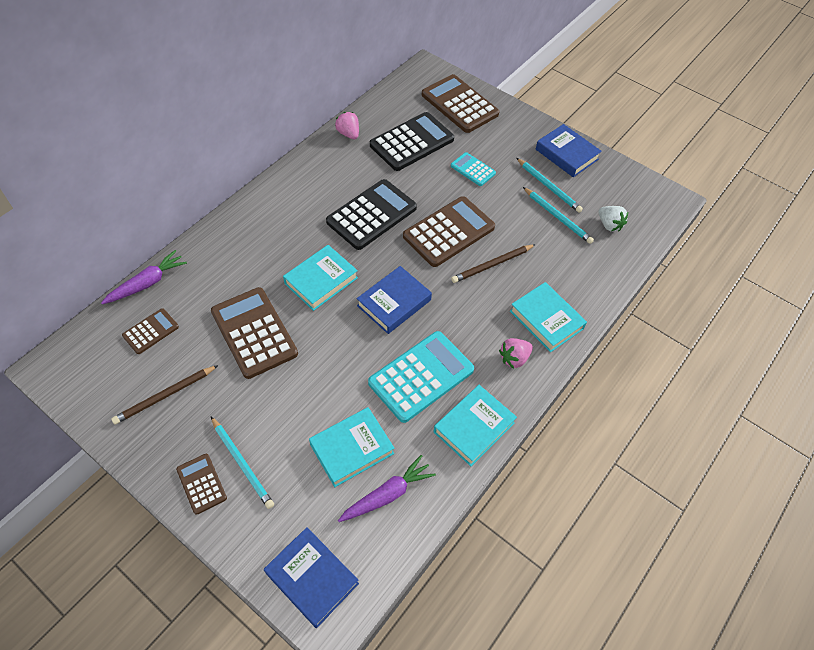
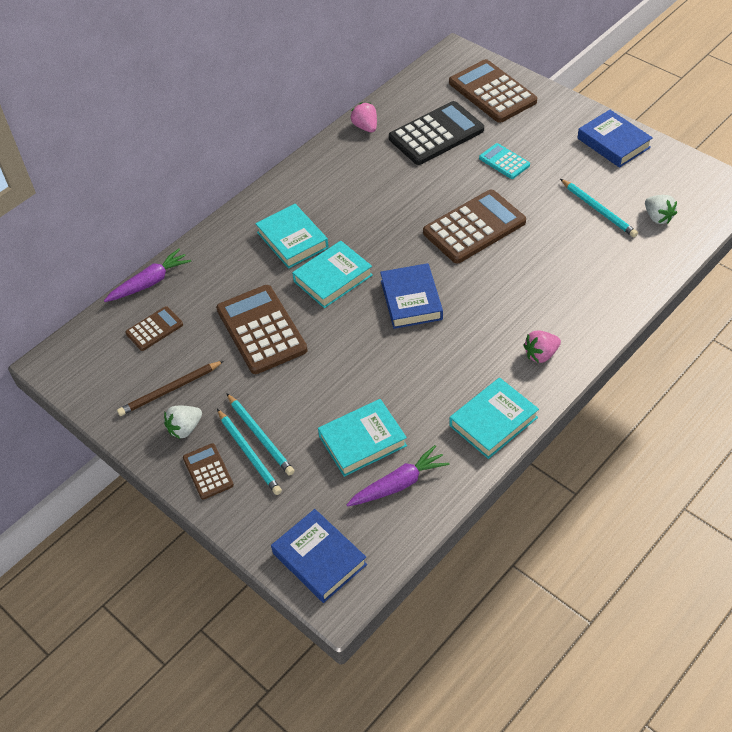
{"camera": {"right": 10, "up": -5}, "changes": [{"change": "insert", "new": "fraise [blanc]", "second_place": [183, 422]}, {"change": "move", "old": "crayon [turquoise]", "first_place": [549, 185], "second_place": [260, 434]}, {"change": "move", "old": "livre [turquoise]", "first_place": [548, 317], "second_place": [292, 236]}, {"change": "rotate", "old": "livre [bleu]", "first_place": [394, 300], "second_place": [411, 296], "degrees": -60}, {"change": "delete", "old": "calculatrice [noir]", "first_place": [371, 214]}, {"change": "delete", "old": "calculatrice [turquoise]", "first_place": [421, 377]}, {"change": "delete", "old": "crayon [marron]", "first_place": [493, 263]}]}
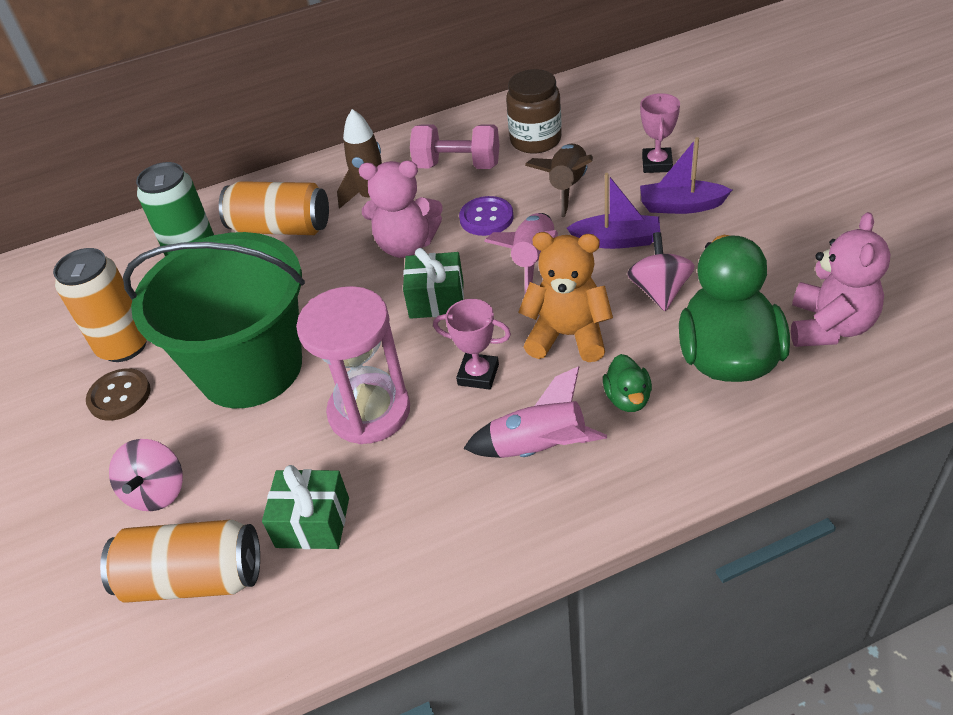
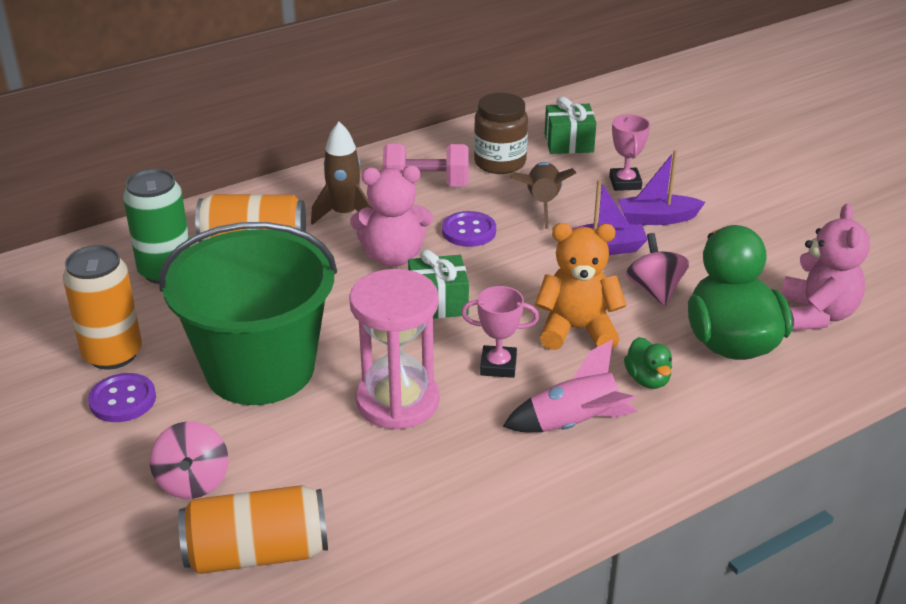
{"camera": {"right": -15, "up": -10}, "changes": [{"change": "recolor", "old": "bouton [marron]", "new": "bouton [violet]", "first_place": [118, 394], "second_place": [122, 397]}, {"change": "move", "old": "cadeau [vert]", "first_place": [305, 507], "second_place": [570, 125]}, {"change": "delete", "old": "fusée [rose]", "first_place": [521, 253]}]}
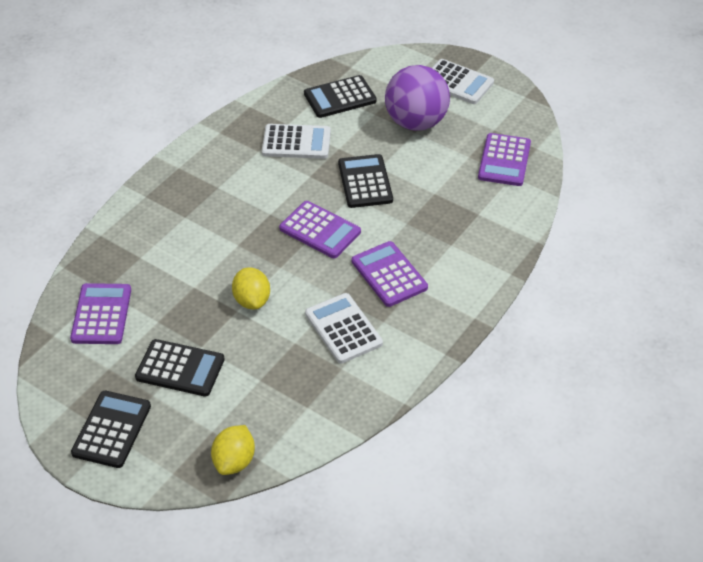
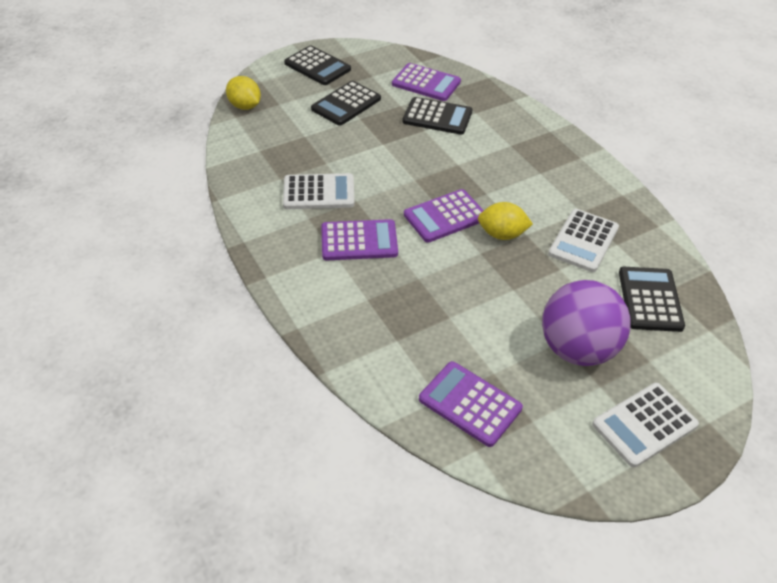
{"camera": {"right": 115, "up": 0}, "changes": [{"change": "move", "old": "calculatrice [noir]", "first_place": [365, 181], "second_place": [437, 116]}, {"change": "move", "old": "citron [jaune]", "first_place": [251, 288], "second_place": [505, 221]}]}
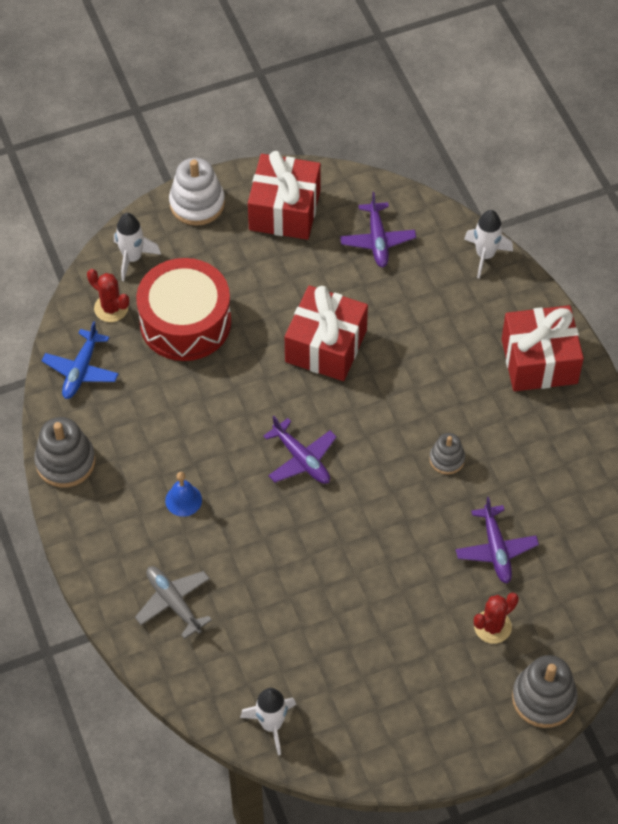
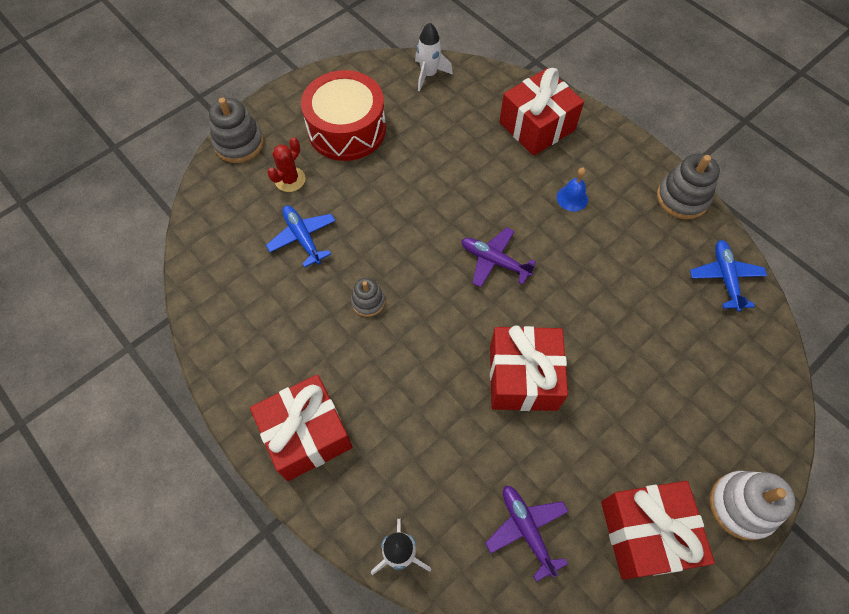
{"camera": {"right": 160, "up": 5}, "changes": [{"change": "recolor", "old": "avion [violet]", "new": "avion [bleu]", "first_place": [497, 540], "second_place": [301, 236]}, {"change": "move", "old": "tambour [rouge]", "first_place": [183, 309], "second_place": [343, 115]}, {"change": "replace", "old": "avion [gris]", "new": "cadeau [rouge]", "first_place": [173, 602], "second_place": [541, 112]}, {"change": "delete", "old": "cactus [rouge]", "first_place": [108, 295]}, {"change": "delete", "old": "fusée [blanc]", "first_place": [137, 247]}]}
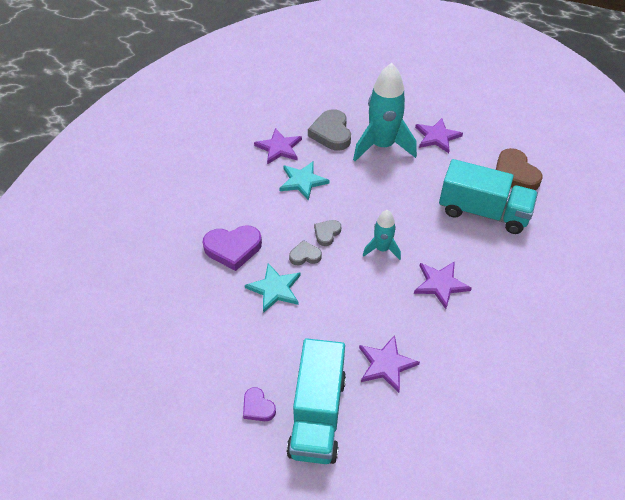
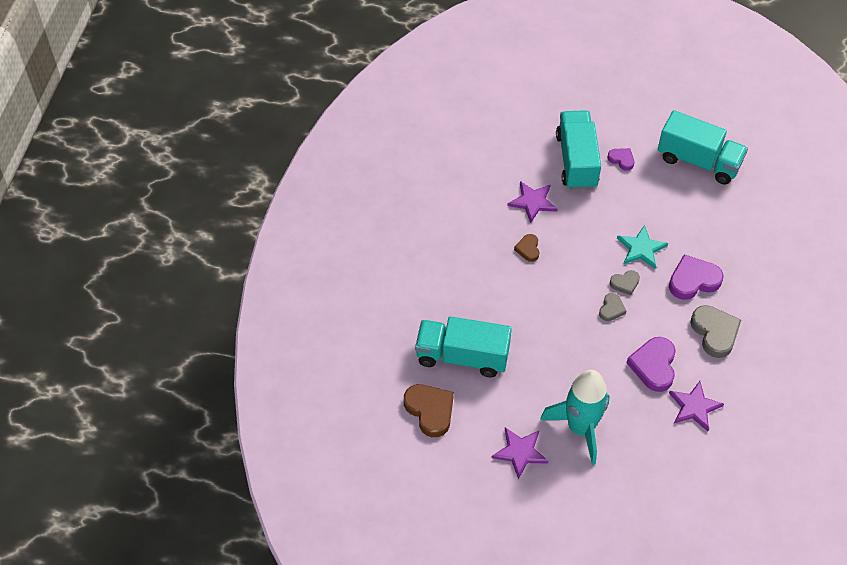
{"camera": {"right": 170, "up": 5}, "changes": [{"change": "insert", "new": "cœur [marron]", "second_place": [526, 248]}, {"change": "replace", "old": "étoile [turquoise]", "new": "cœur [violet]", "first_place": [304, 181], "second_place": [651, 364]}, {"change": "insert", "new": "camion [turquoise]", "second_place": [703, 147]}, {"change": "move", "old": "cœur [gris]", "first_place": [329, 130], "second_place": [715, 331]}, {"change": "delete", "old": "fusée [turquoise]", "first_place": [382, 235]}, {"change": "delete", "old": "étoile [violet]", "first_place": [443, 285]}]}
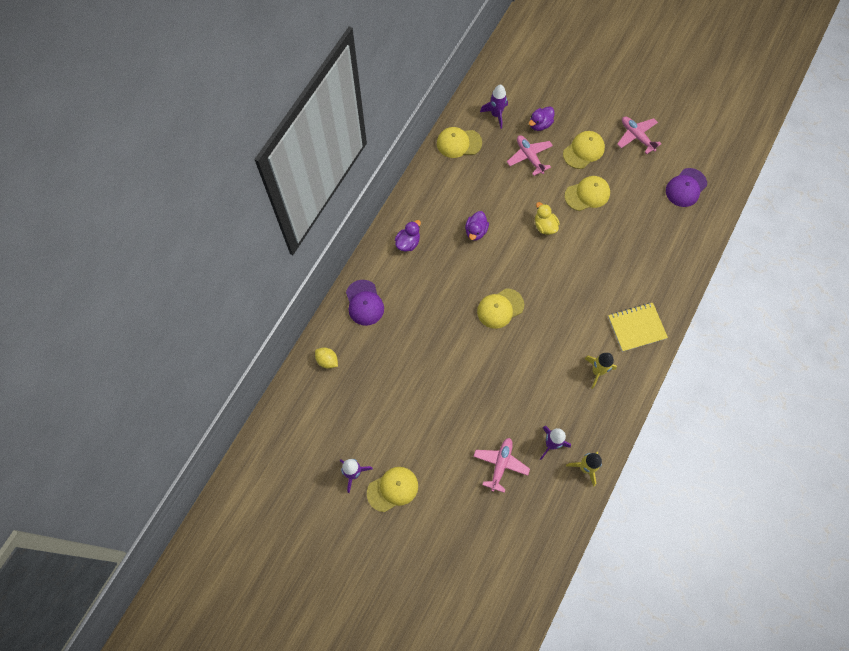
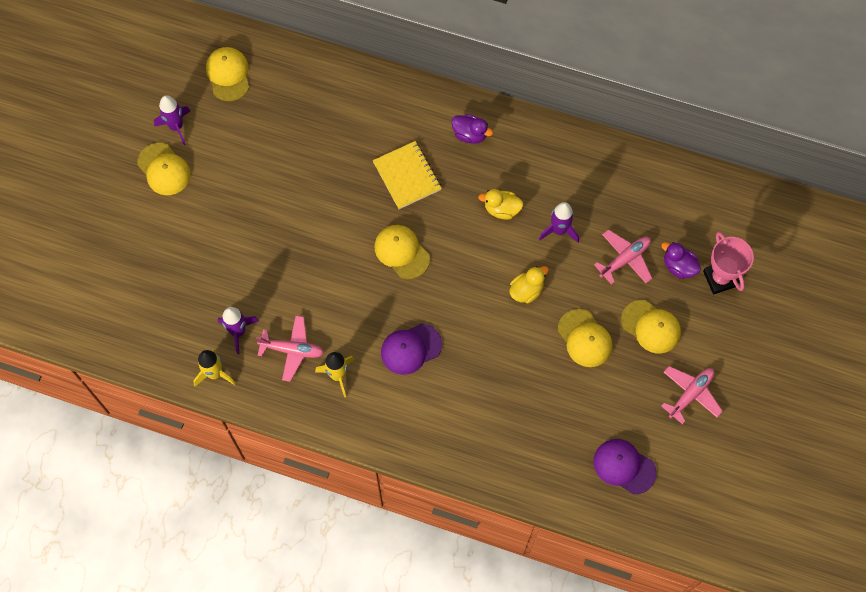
{"camera": {"right": 80, "up": 0}, "changes": [{"change": "move", "old": "casquette [jaune]", "first_place": [459, 142], "second_place": [227, 74]}, {"change": "move", "old": "avion [rose]", "first_place": [501, 465], "second_place": [290, 349]}, {"change": "move", "old": "carnet [jaune]", "first_place": [638, 327], "second_place": [407, 175]}, {"change": "move", "old": "casquette [violet]", "first_place": [365, 303], "second_place": [411, 349]}, {"change": "recolor", "old": "canard [violet]", "new": "canard [jaune]", "first_place": [477, 226], "second_place": [501, 204]}, {"change": "move", "old": "fusée [violet]", "first_place": [494, 107], "second_place": [559, 222]}, {"change": "insert", "new": "trophée [rose]", "second_place": [728, 262]}, {"change": "delete", "old": "citron [jaune]", "first_place": [326, 358]}]}
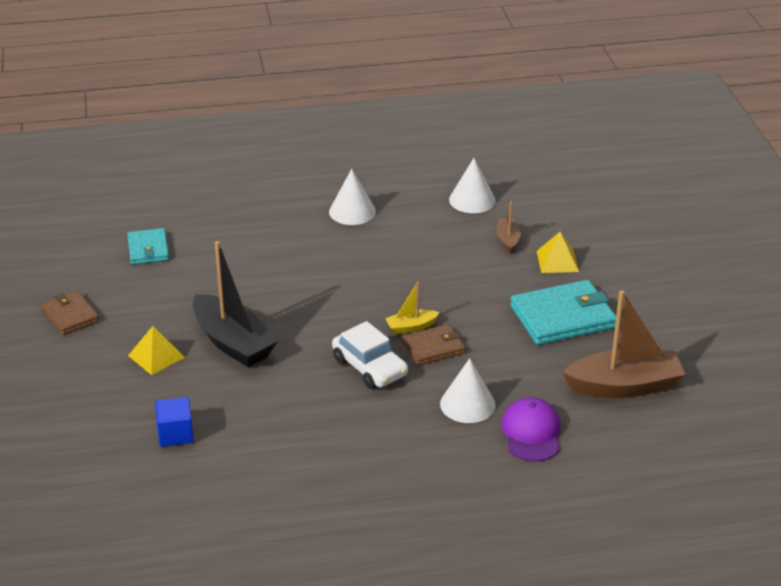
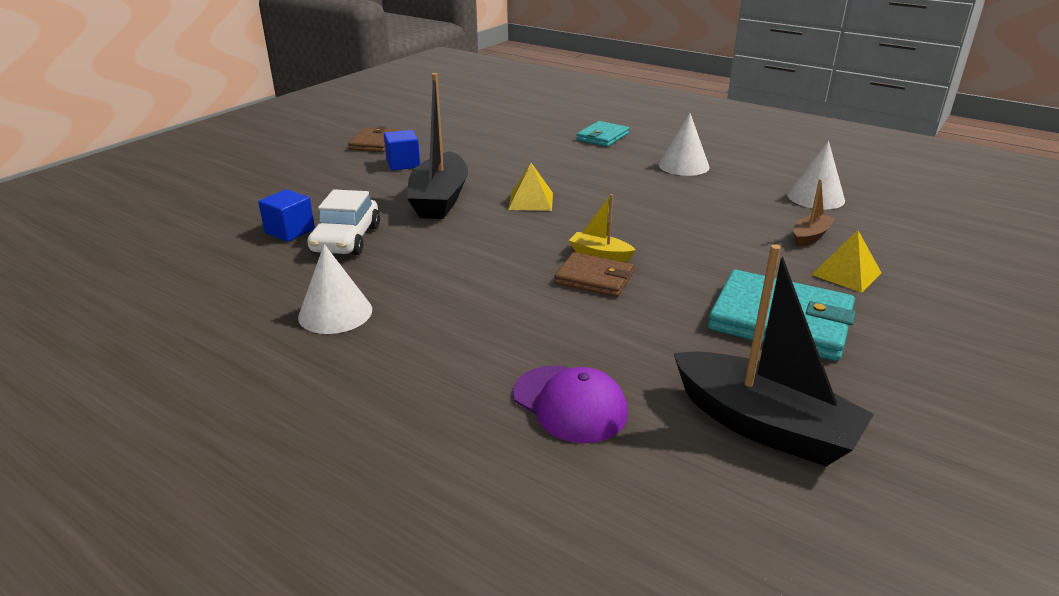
{"camera": {"right": 45, "up": -5}, "changes": [{"change": "move", "old": "cône [blanc]", "first_place": [468, 390], "second_place": [335, 289]}, {"change": "move", "old": "voiture [blanc]", "first_place": [370, 355], "second_place": [343, 222]}, {"change": "insert", "new": "cube [bleu]", "second_place": [402, 150]}, {"change": "move", "old": "pyramide [jaune]", "first_place": [156, 350], "second_place": [530, 187]}, {"change": "rotate", "old": "casquette [violet]", "first_place": [531, 429], "second_place": [570, 404], "degrees": 90}, {"change": "move", "old": "portefeuille [turquoise]", "first_place": [148, 246], "second_place": [602, 134]}, {"change": "recolor", "old": "bateau [marron]", "new": "bateau [noir]", "first_place": [623, 344], "second_place": [773, 355]}]}
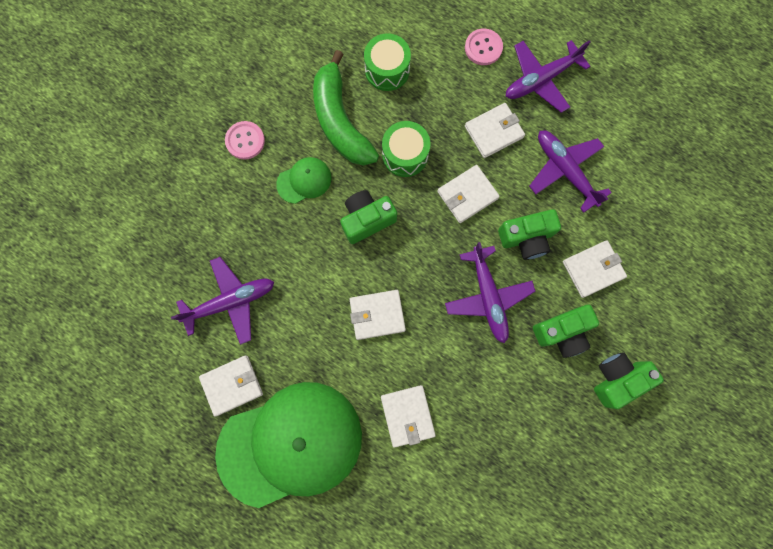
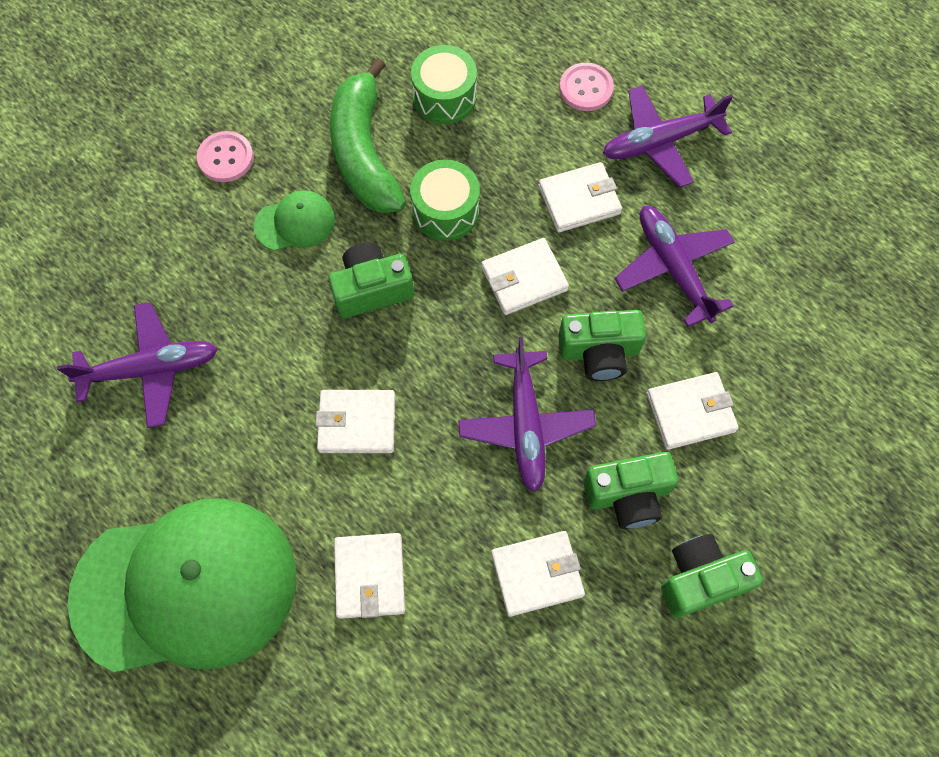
{"camera": {"right": 10, "up": -10}, "changes": [{"change": "move", "old": "portefeuille [blanc]", "first_place": [231, 386], "second_place": [538, 574]}]}
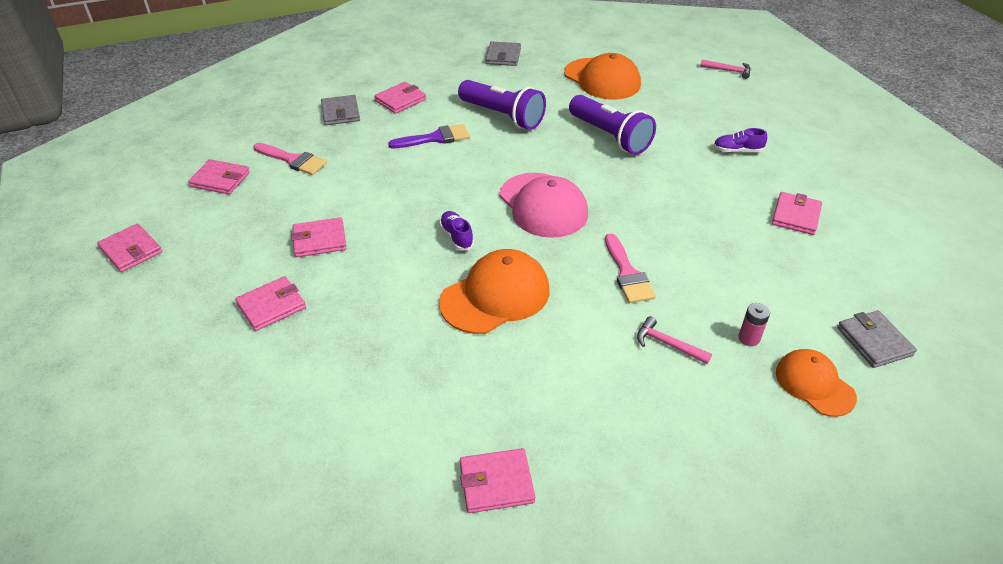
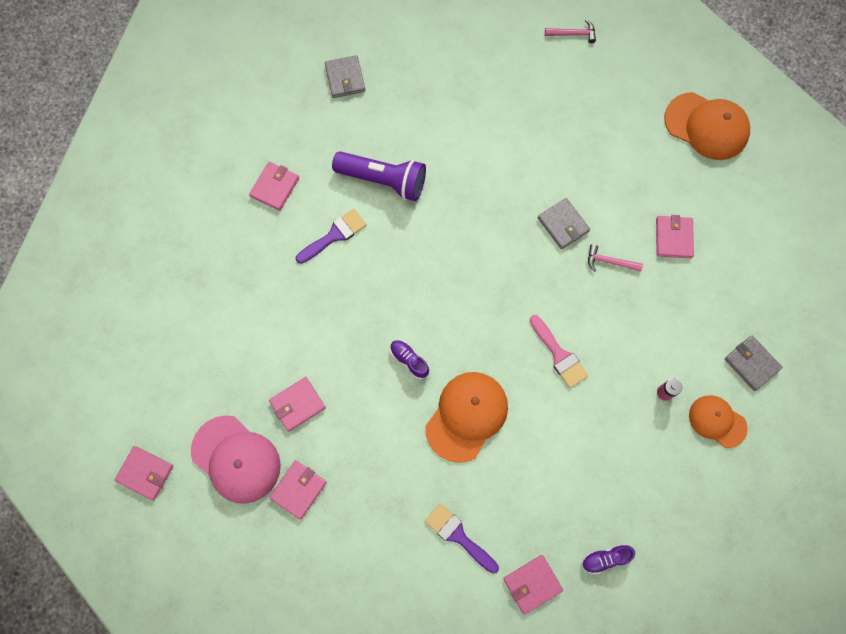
{"camera": {"right": -20, "up": 30}, "changes": [{"change": "move", "old": "casquette [rose]", "first_place": [544, 205], "second_place": [236, 459]}, {"change": "insert", "new": "pinceau [violet]", "second_place": [462, 538]}, {"change": "move", "old": "portefeuille [gris]", "first_place": [340, 110], "second_place": [564, 223]}, {"change": "move", "old": "chaussure [violet]", "first_place": [740, 140], "second_place": [608, 559]}, {"change": "move", "old": "marteau [rose]", "first_place": [674, 340], "second_place": [615, 258]}, {"change": "move", "old": "casquette [orange]", "first_place": [602, 76], "second_place": [707, 126]}, {"change": "delete", "old": "portefeuille [rose]", "first_place": [219, 176]}, {"change": "delete", "old": "pinceau [rose]", "first_place": [290, 159]}, {"change": "delete", "old": "lampe de poche [violet]", "first_place": [612, 125]}]}
